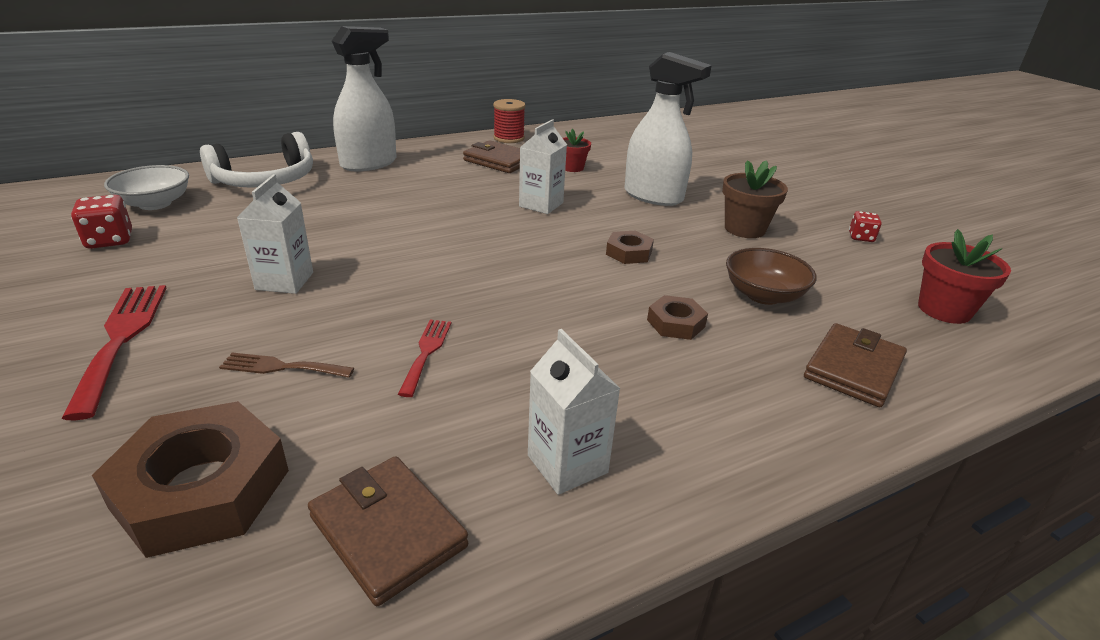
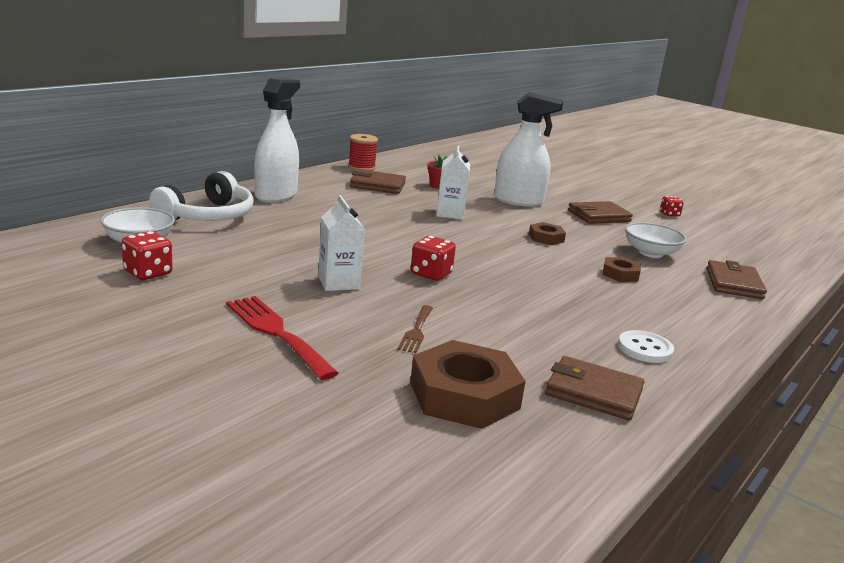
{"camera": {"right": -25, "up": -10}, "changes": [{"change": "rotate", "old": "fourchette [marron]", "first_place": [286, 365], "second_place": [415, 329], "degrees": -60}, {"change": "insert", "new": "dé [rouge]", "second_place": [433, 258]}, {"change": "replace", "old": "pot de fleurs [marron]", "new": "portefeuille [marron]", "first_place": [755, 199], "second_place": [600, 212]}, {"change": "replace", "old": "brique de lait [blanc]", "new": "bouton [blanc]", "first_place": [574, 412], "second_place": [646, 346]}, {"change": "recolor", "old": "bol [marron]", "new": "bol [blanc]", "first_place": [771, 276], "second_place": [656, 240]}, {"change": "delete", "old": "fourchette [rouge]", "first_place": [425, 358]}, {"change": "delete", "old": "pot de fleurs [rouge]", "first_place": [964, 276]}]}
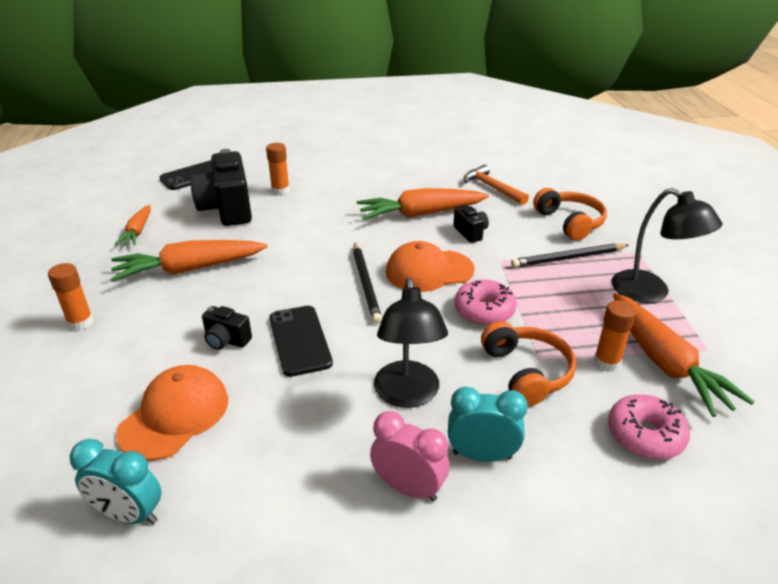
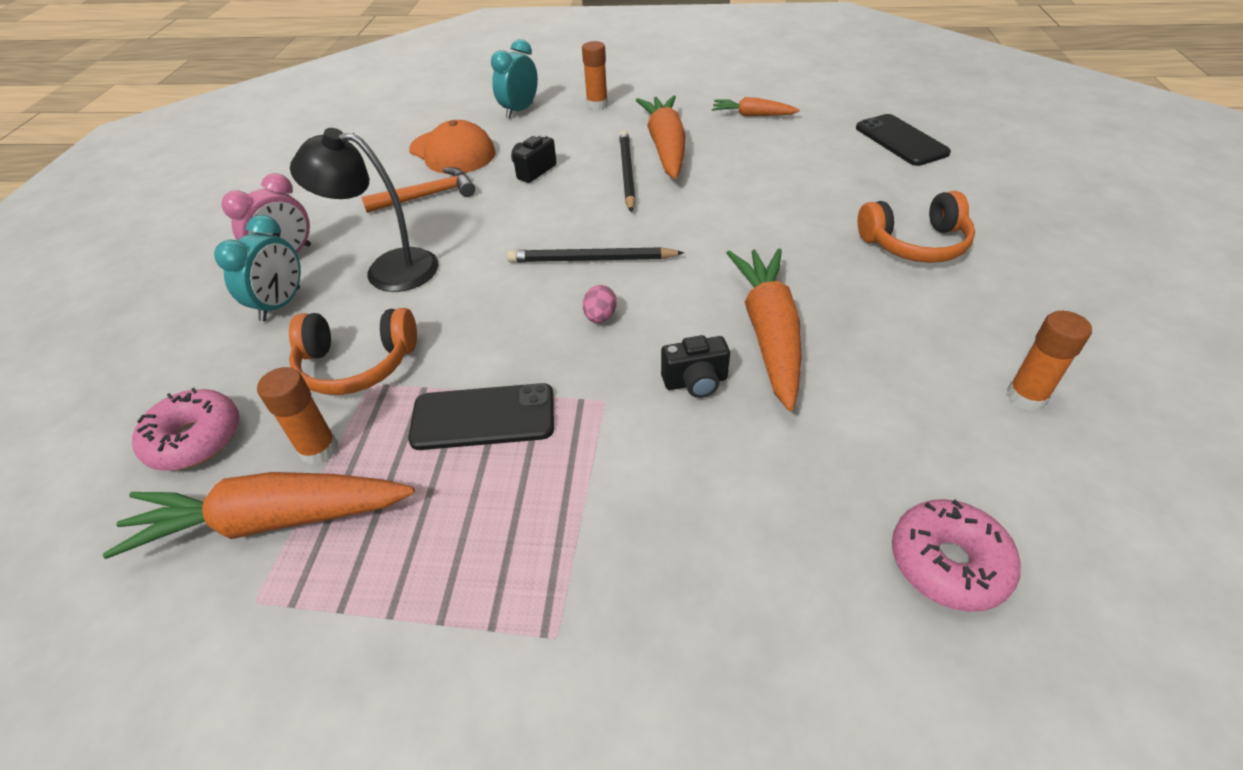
{"camera": {"right": 105, "up": 10}, "changes": [{"change": "move", "old": "marteau [orange]", "first_place": [496, 185], "second_place": [418, 190]}, {"change": "move", "old": "téléphone [noir]", "first_place": [301, 341], "second_place": [481, 416]}, {"change": "move", "old": "réveil [turquoise]", "first_place": [116, 481], "second_place": [514, 78]}, {"change": "replace", "old": "casquette [orange]", "new": "œuf [rose]", "first_place": [430, 266], "second_place": [600, 304]}, {"change": "move", "old": "crayon [noir]", "first_place": [570, 255], "second_place": [627, 171]}, {"change": "move", "old": "casque audio [orange]", "first_place": [570, 214], "second_place": [916, 227]}, {"change": "move", "old": "beignet [rose]", "first_place": [485, 302], "second_place": [956, 555]}, {"change": "move", "old": "bâton de colle [orange]", "first_place": [278, 169], "second_place": [1049, 361]}, {"change": "delete", "old": "appareil photo [noir]", "first_place": [221, 187]}, {"change": "delete", "old": "lampe [noir]", "first_place": [666, 245]}]}
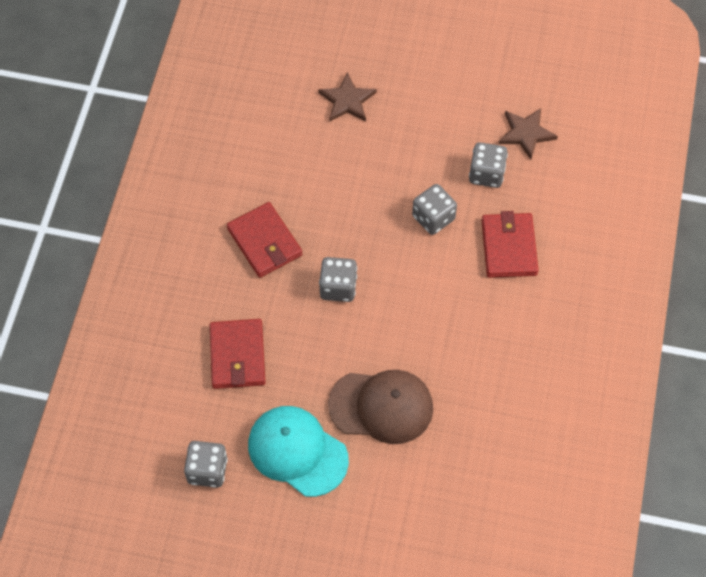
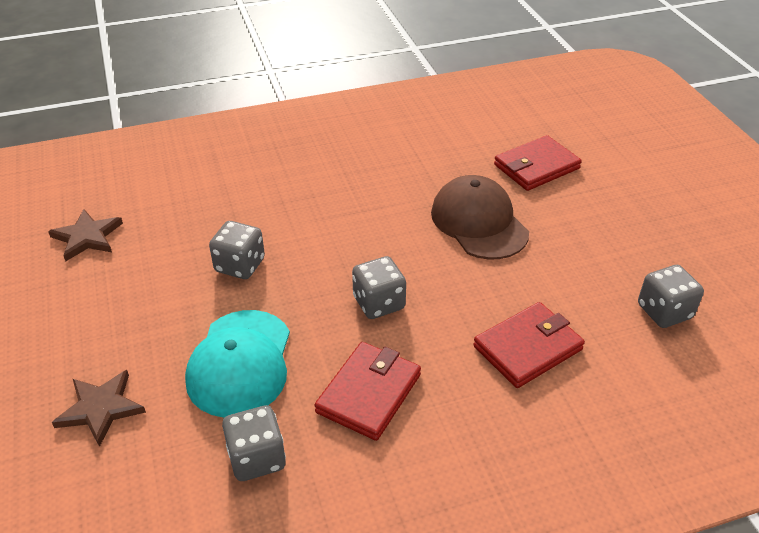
{"camera": {"right": -120, "up": -20}, "changes": [{"change": "move", "old": "casquette [turquoise]", "first_place": [298, 451], "second_place": [237, 364]}, {"change": "move", "old": "dé [gris]", "first_place": [488, 165], "second_place": [254, 443]}, {"change": "move", "old": "portefeuille [rouge]", "first_place": [510, 244], "second_place": [538, 163]}]}
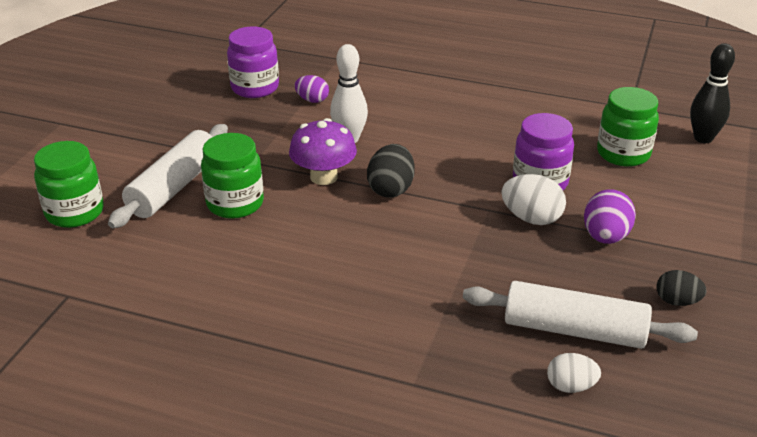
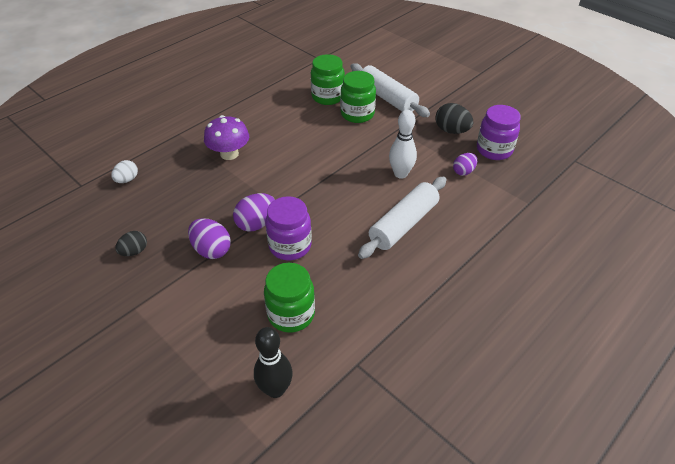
{"camera": {"right": 115, "up": 10}, "changes": [{"change": "move", "old": "champignon [violet]", "first_place": [323, 151], "second_place": [226, 137]}, {"change": "recolor", "old": "œuf [blanc]", "new": "œuf [violet]", "first_place": [533, 199], "second_place": [254, 212]}, {"change": "move", "old": "bocal [vert]", "first_place": [69, 184], "second_place": [328, 79]}, {"change": "move", "old": "rouleau à pâtisserie [blanc]", "first_place": [580, 315], "second_place": [402, 218]}, {"change": "move", "old": "œuf [noir]", "first_place": [391, 171], "second_place": [454, 118]}]}
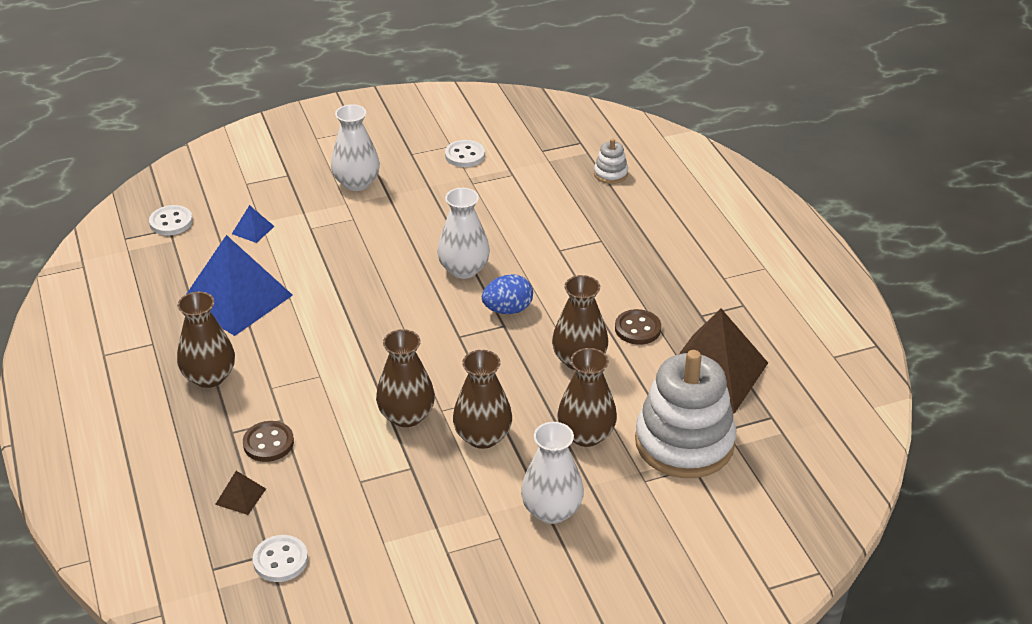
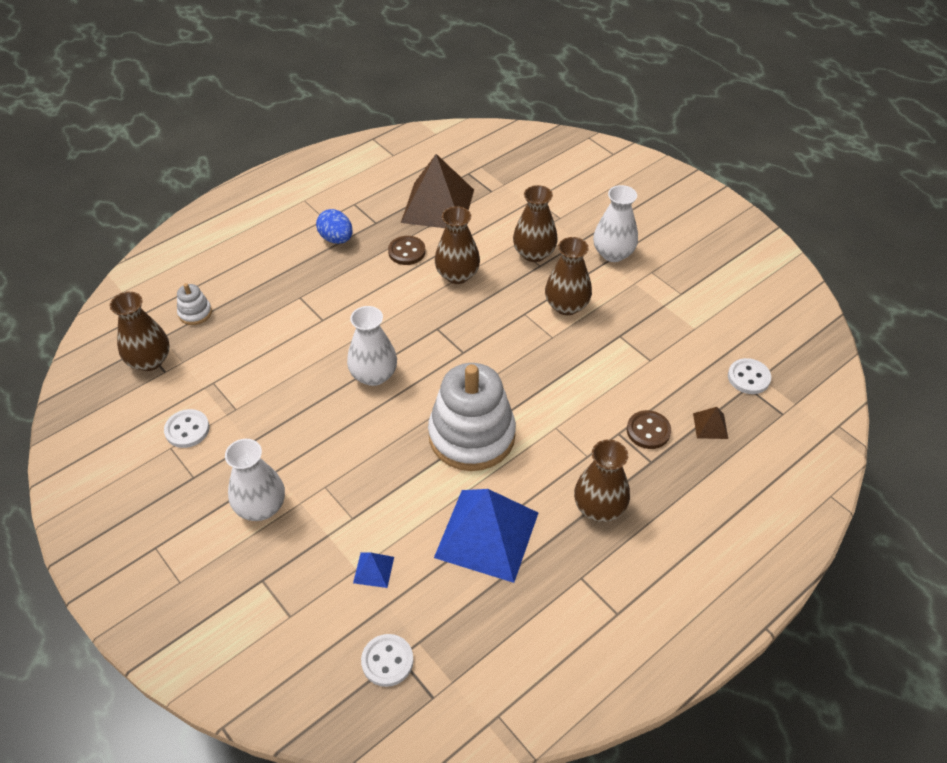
{"camera": {"right": -110, "up": 10}, "changes": [{"change": "move", "old": "vase [marron]", "first_place": [405, 378], "second_place": [140, 331]}, {"change": "move", "old": "œuf [bleu]", "first_place": [507, 294], "second_place": [334, 226]}, {"change": "move", "old": "jouet à empiler [blanc]", "first_place": [685, 414], "second_place": [472, 417]}]}
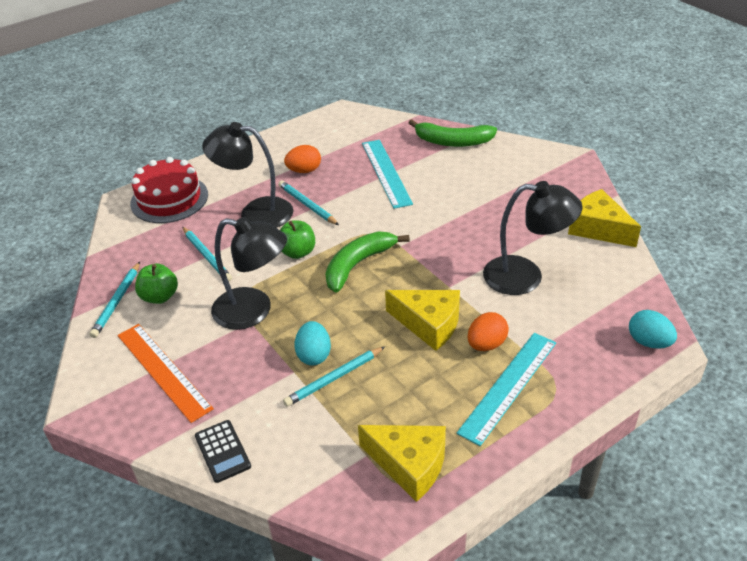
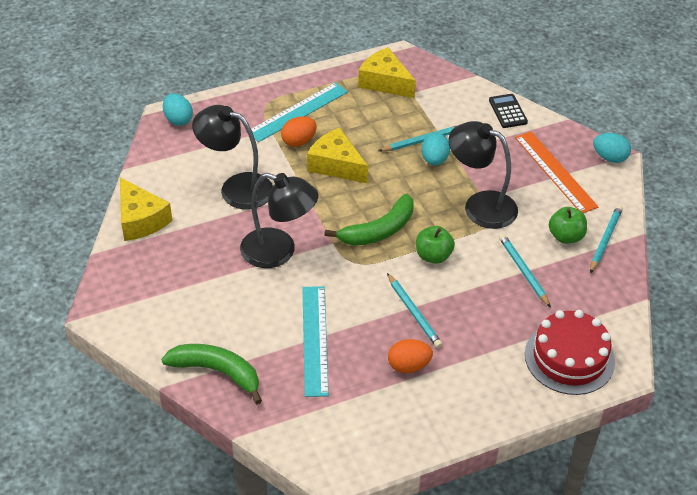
{"camera": {"right": -170, "up": 5}, "changes": [{"change": "move", "old": "lampe [noir]", "first_place": [247, 175], "second_place": [279, 220]}, {"change": "insert", "new": "œuf [turquoise]", "second_place": [612, 148]}]}
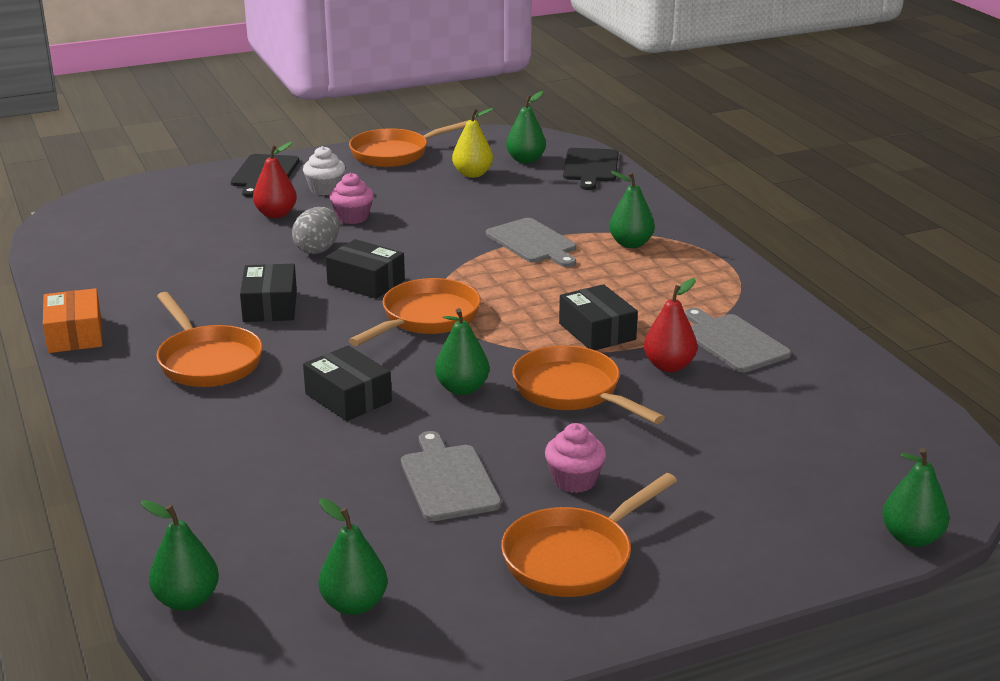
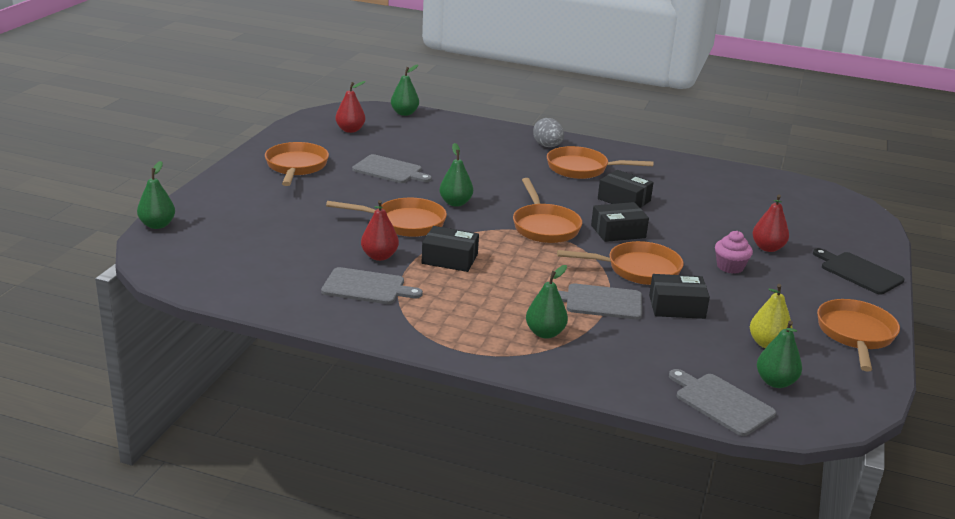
{"camera": {"right": 130, "up": 0}, "changes": [{"change": "recolor", "old": "poire [vert]", "new": "poire [rouge]", "first_place": [352, 556], "second_place": [350, 107]}, {"change": "move", "old": "œuf [gris]", "first_place": [315, 230], "second_place": [548, 132]}, {"change": "insert", "new": "poêle [orange]", "second_place": [620, 263]}, {"change": "move", "old": "boîte [noir]", "first_place": [347, 383], "second_place": [679, 296]}, {"change": "recolor", "old": "planche à découper [noir]", "new": "planche à découper [gris]", "first_place": [590, 169], "second_place": [722, 402]}, {"change": "delete", "old": "boîte [orange]", "first_place": [72, 320]}, {"change": "delete", "old": "muffin [blanc]", "first_place": [324, 171]}, {"change": "delete", "old": "muffin [rose]", "first_place": [575, 458]}]}
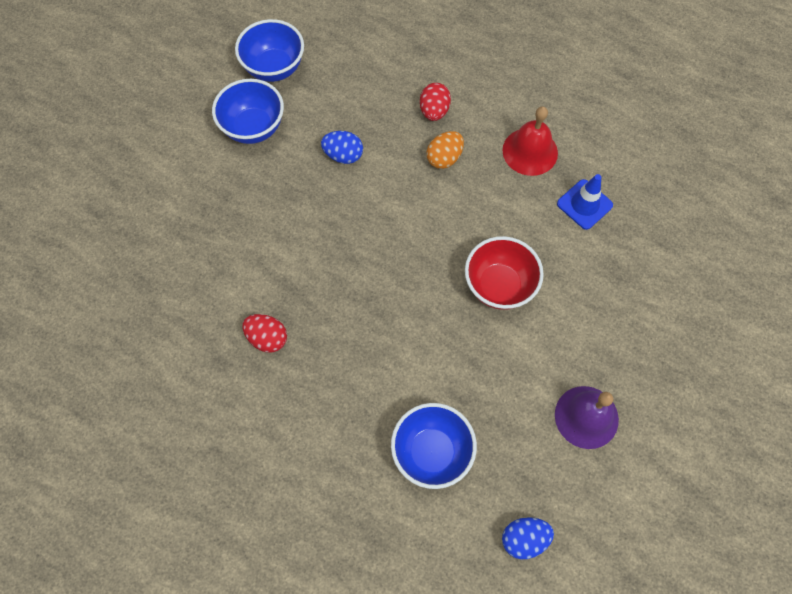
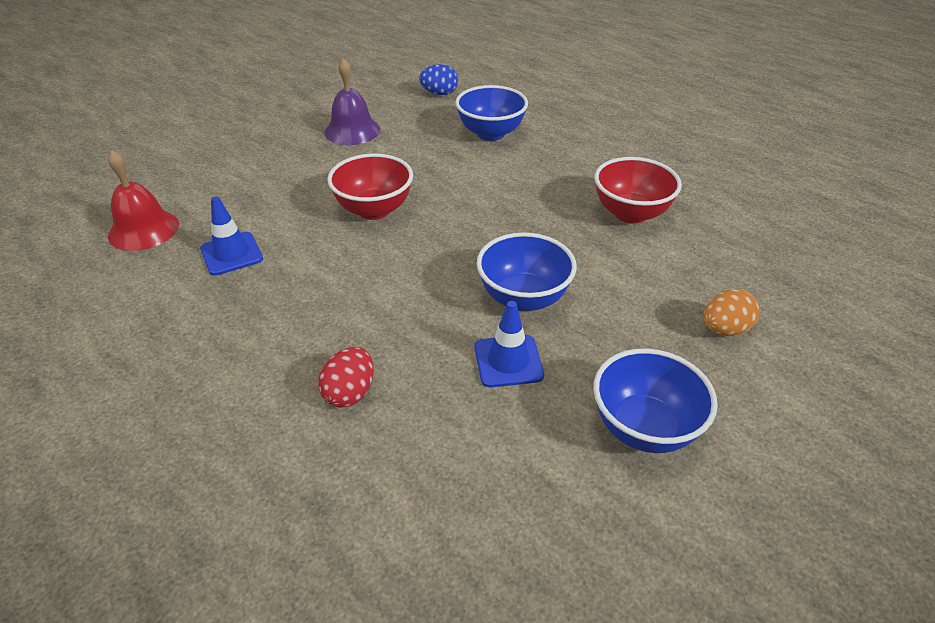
{"camera": {"right": -165, "up": -25}, "changes": [{"change": "move", "old": "cloche [rouge]", "first_place": [530, 141], "second_place": [143, 200]}, {"change": "replace", "old": "œuf [bleu]", "new": "cône de chantier [bleu]", "first_place": [342, 147], "second_place": [509, 344]}, {"change": "move", "old": "bol [bleu]", "first_place": [269, 50], "second_place": [527, 272]}, {"change": "replace", "old": "œuf [rouge]", "new": "bol [rouge]", "first_place": [264, 333], "second_place": [638, 190]}, {"change": "move", "old": "œuf [orange]", "first_place": [445, 150], "second_place": [732, 312]}]}
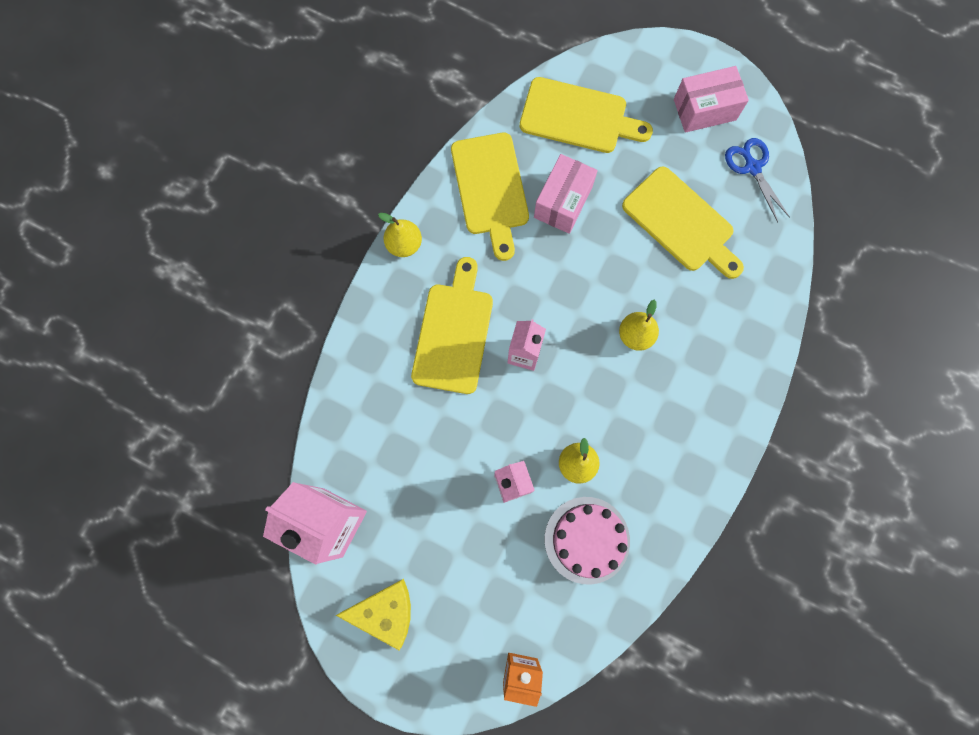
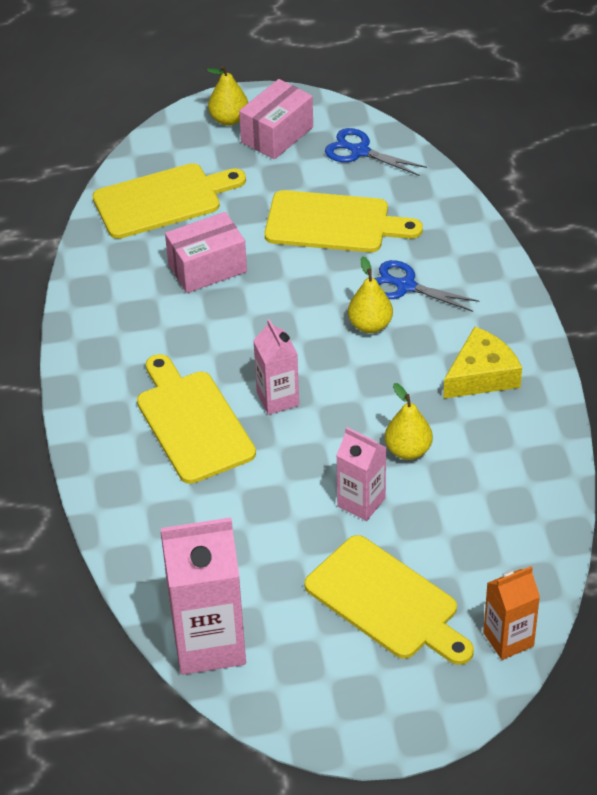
{"camera": {"right": -35, "up": -30}, "changes": [{"change": "rotate", "old": "boîte [rose]", "first_place": [566, 194], "second_place": [206, 252], "degrees": 75}, {"change": "move", "old": "poire [jaune]", "first_place": [400, 235], "second_place": [227, 96]}, {"change": "move", "old": "planche à découper [jaune]", "first_place": [490, 197], "second_place": [389, 600]}, {"change": "insert", "new": "ciseaux [bleu]", "second_place": [427, 286]}, {"change": "move", "old": "fromage [jaune]", "first_place": [373, 614], "second_place": [482, 362]}, {"change": "delete", "old": "gâteau [rose]", "first_place": [587, 541]}]}
